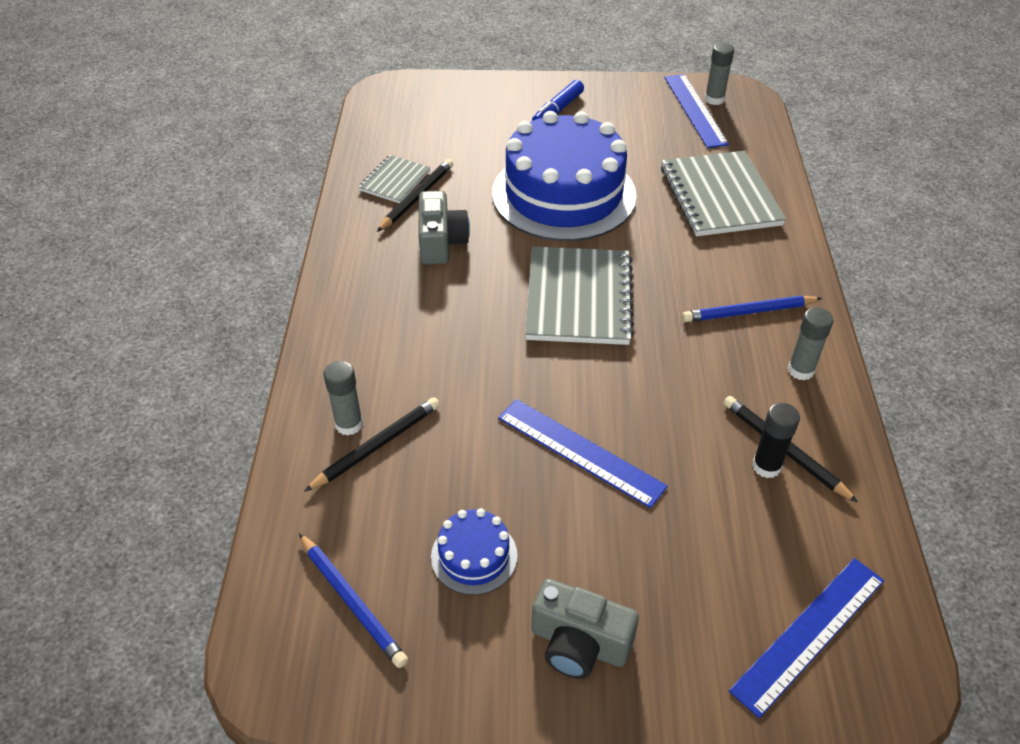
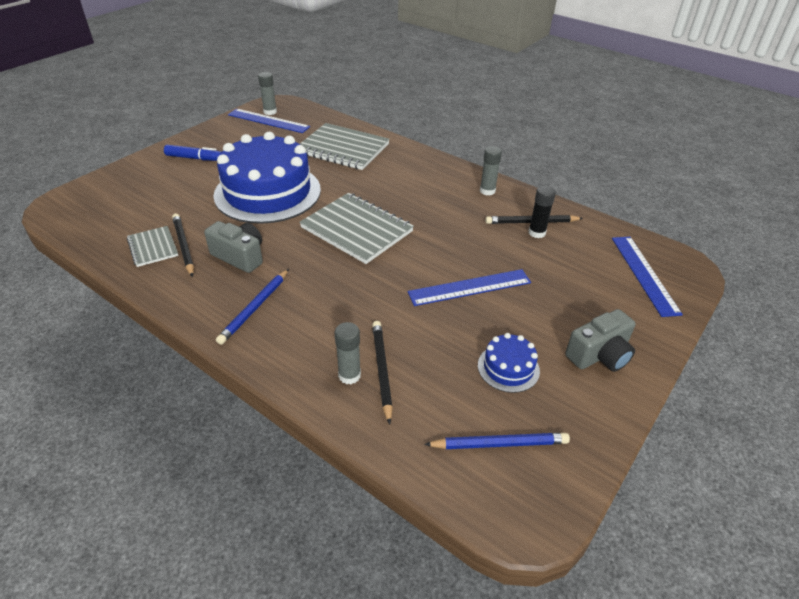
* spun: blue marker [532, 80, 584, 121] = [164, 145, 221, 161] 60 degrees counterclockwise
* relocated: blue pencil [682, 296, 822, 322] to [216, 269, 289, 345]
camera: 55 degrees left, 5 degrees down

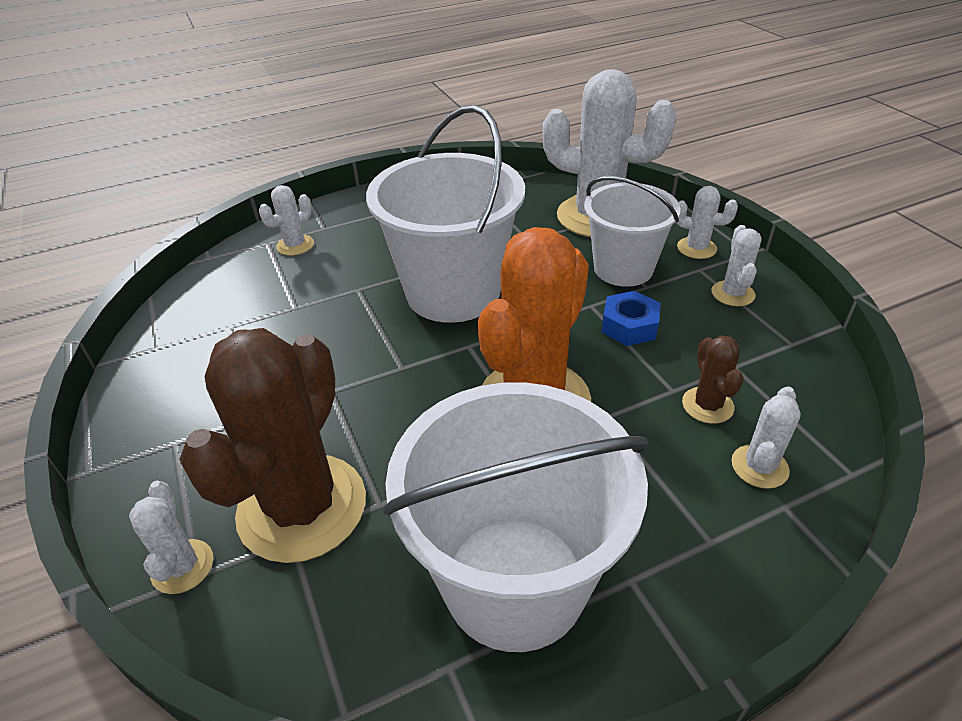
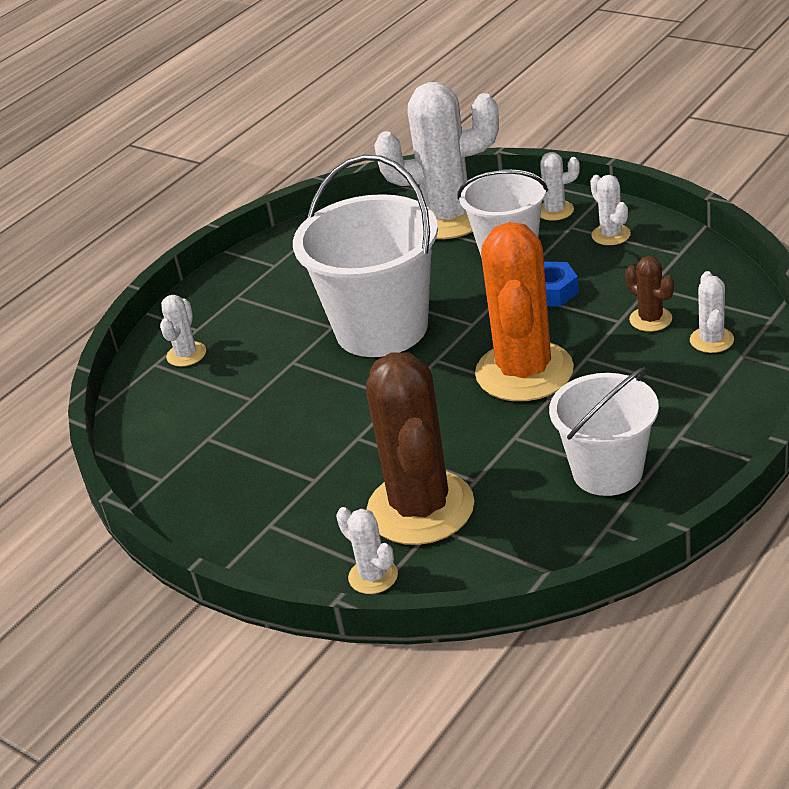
* size: white bucket [383, 382, 648, 652] = [549, 367, 659, 496] x0.64
camera: 25 degrees left, 5 degrees down

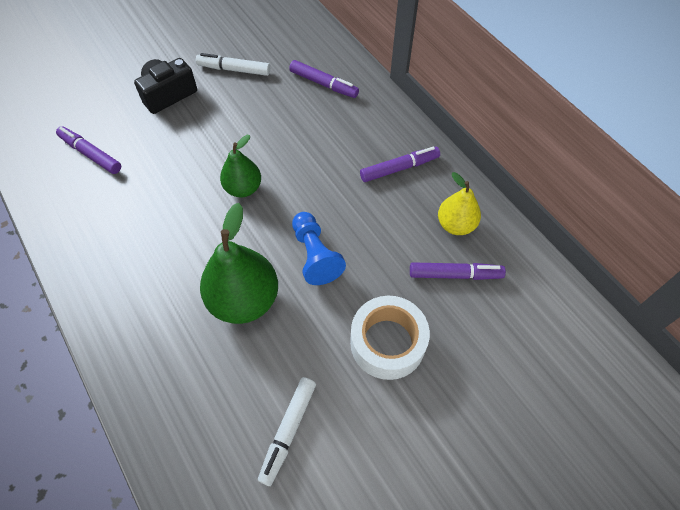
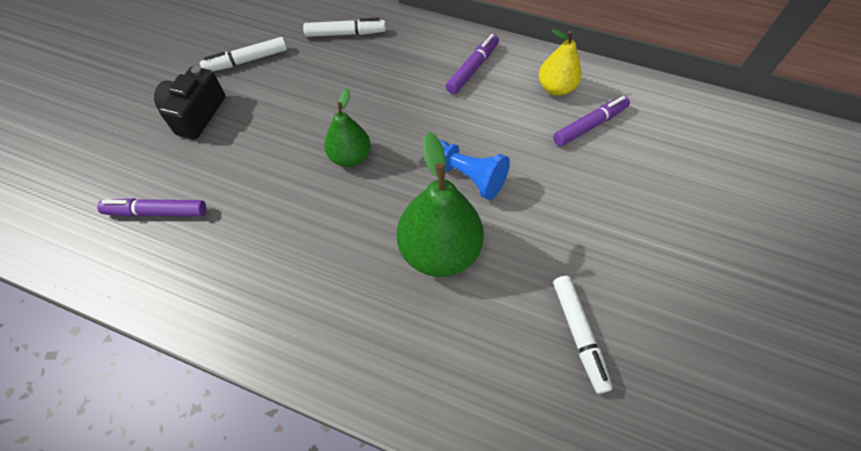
* colour: purple marker [289, 60, 359, 98] to white marker [303, 18, 386, 37]
* missing: white tape [350, 296, 430, 380]
camera: 35 degrees left, 0 degrees up

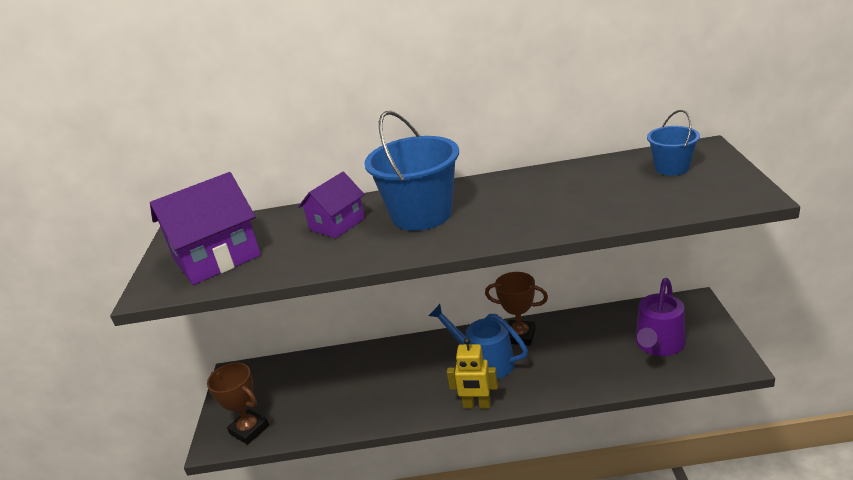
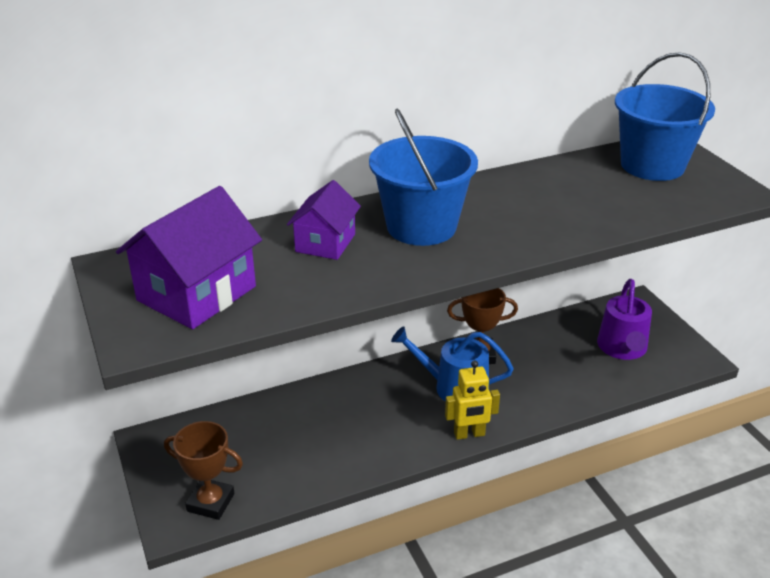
* size: blue bucket [647, 110, 700, 176] = [615, 52, 715, 181] x1.86
camera: 25 degrees left, 5 degrees up

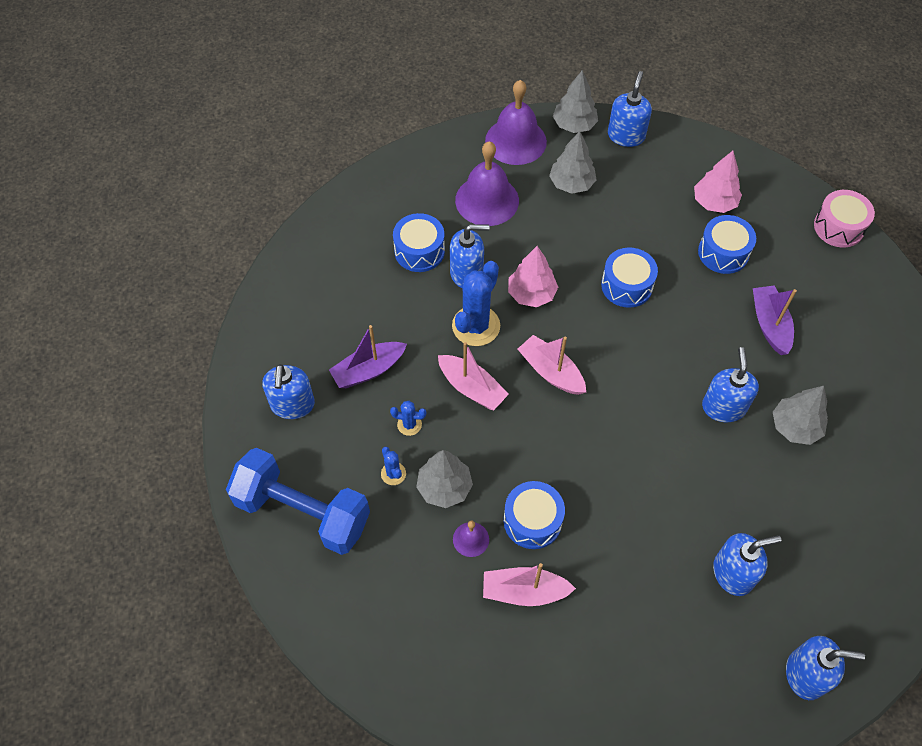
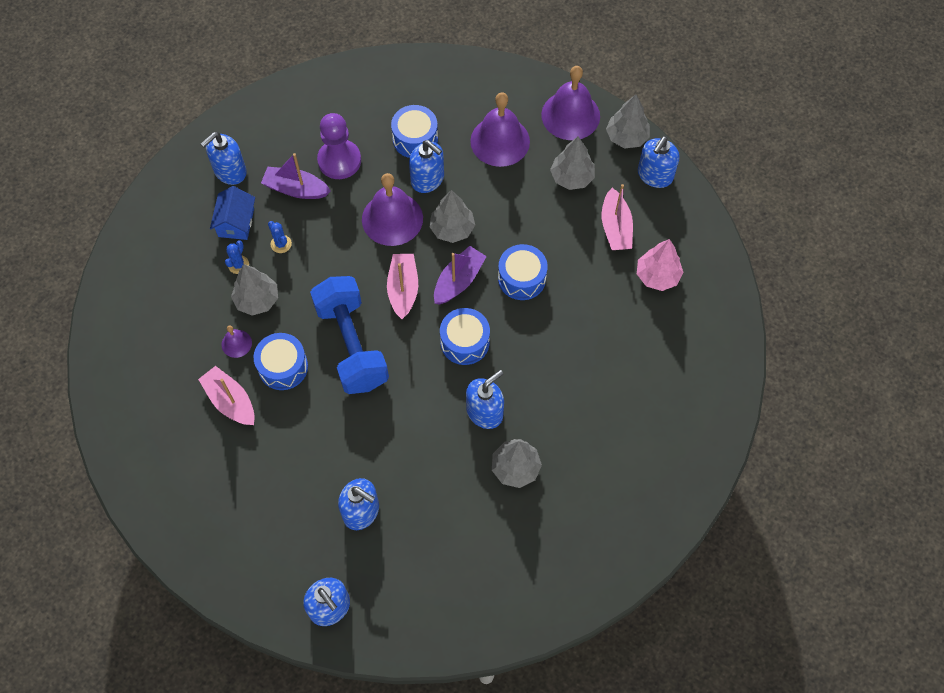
* spun: blue soap dispenser [608, 71, 652, 147] = [638, 136, 680, 188] 150 degrees clockwise
* missing: pink drum [814, 190, 875, 248]
* relocated: blue drum [698, 215, 756, 274] to [440, 308, 490, 365]
* colour: pink tree [508, 246, 558, 307] to grey tree [429, 190, 475, 243]
* exchanged: blue cactus [452, 261, 500, 346] to purple bell [362, 173, 423, 246]
* relocated: purple boat [753, 286, 797, 355] to [434, 246, 487, 305]
* relocated: pink boat [438, 342, 509, 410] to [602, 184, 633, 250]
* relocated: blue dumbbell [226, 448, 370, 555] to [310, 276, 389, 394]
* appeared: purple pawn [317, 113, 361, 179]
* appeared: blue house [210, 186, 255, 240]
camera: 45 degrees right, 5 degrees up

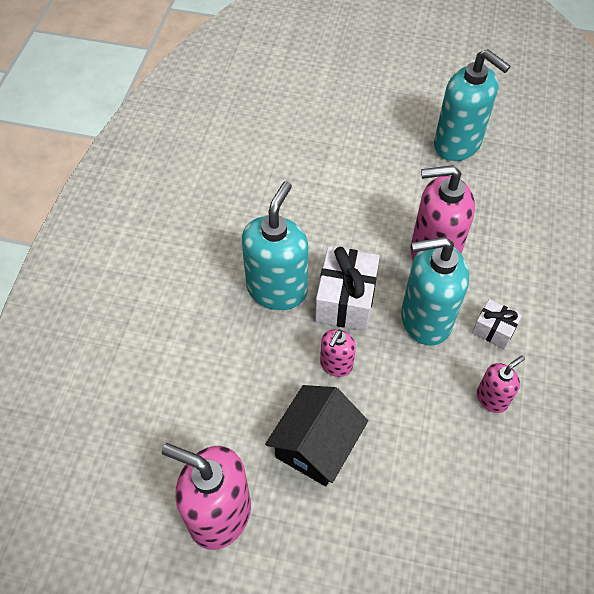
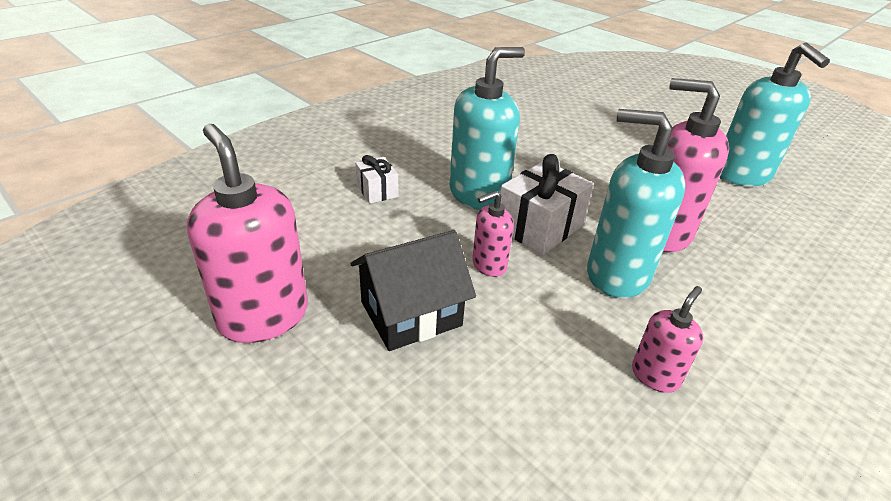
* relocated: white gift [472, 299, 522, 349] to [355, 155, 398, 204]
* spun: pink soap dispenser [477, 355, 525, 413] = [632, 286, 704, 393] 45 degrees counterclockwise
camera: 30 degrees right, 20 degrees down

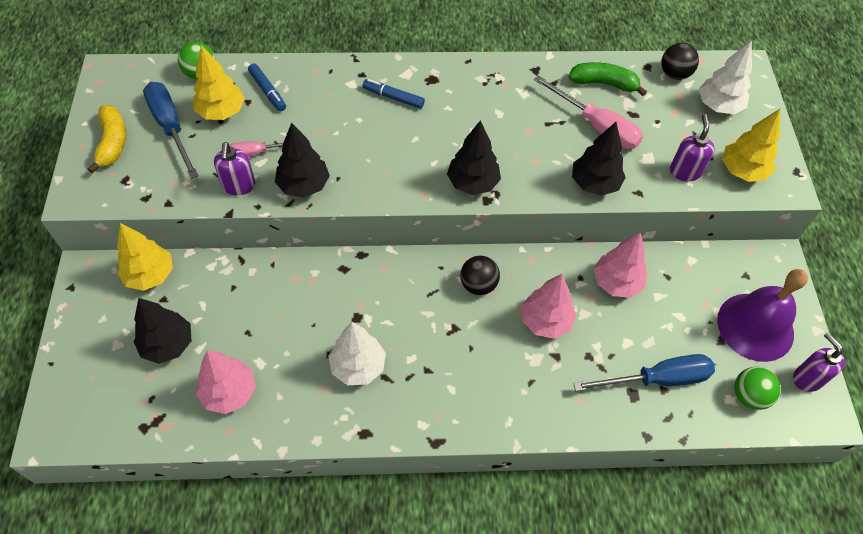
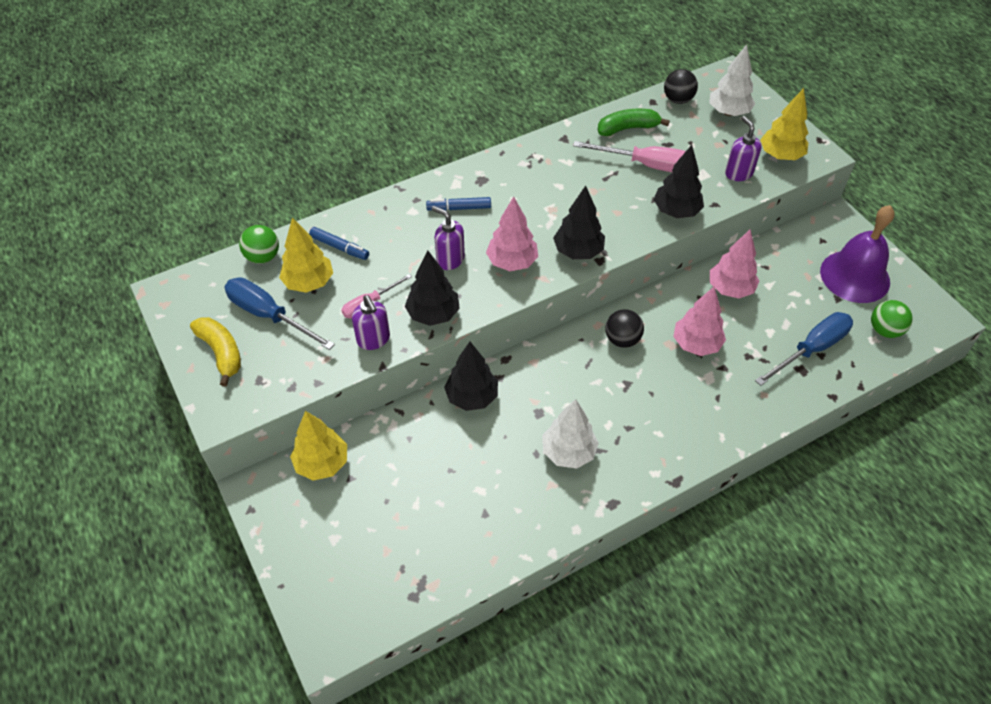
* relocated: black tree [134, 298, 191, 364] to [444, 342, 498, 411]
* relocated: purple soap dispenser [793, 333, 845, 392] to [432, 206, 465, 270]
* relocated: pink tree [196, 350, 256, 414] to [486, 197, 538, 271]
camera: 25 degrees left, 5 degrees down

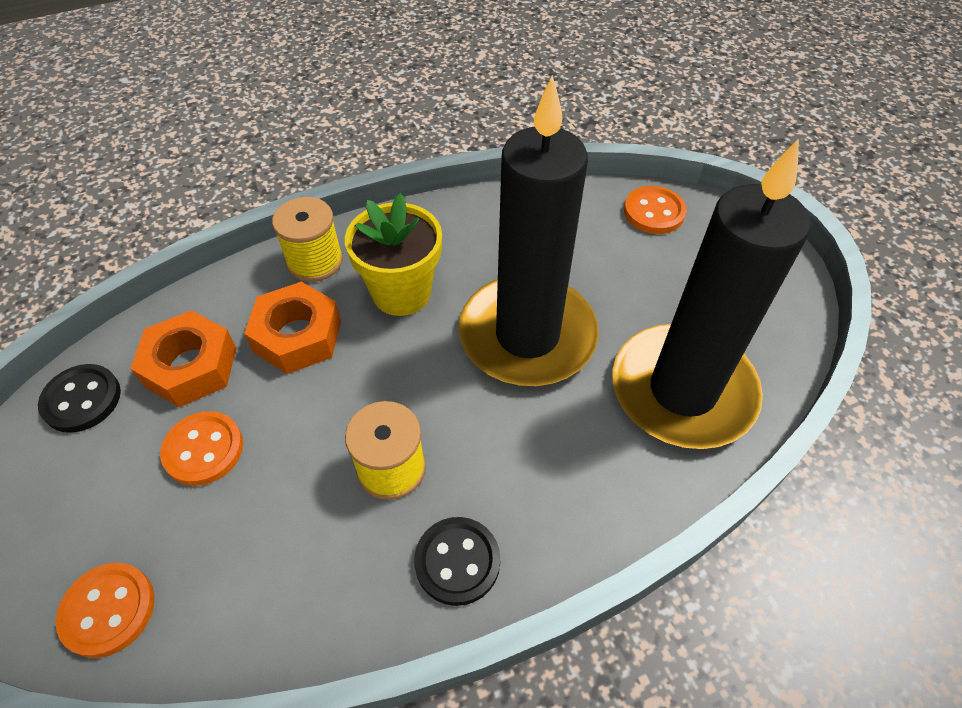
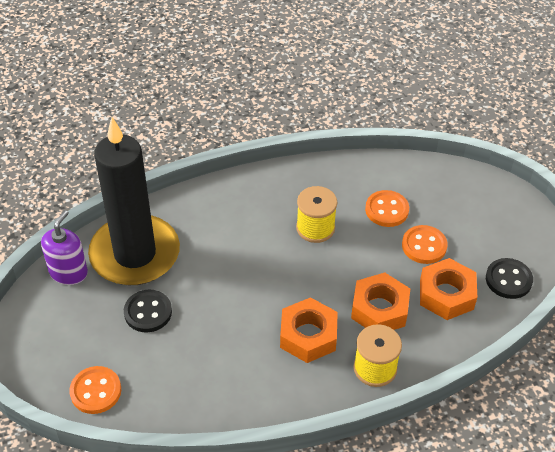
* missing: black candle [458, 75, 599, 386]
* exchanged: yellow flower pot [345, 193, 442, 316] to orange nut [280, 297, 338, 363]
* relocated: black button [414, 517, 500, 606] to [124, 290, 172, 332]
* relocated: orange button [56, 563, 155, 658] to [365, 190, 409, 227]
* appeared: purple soap dispenser [41, 210, 88, 285]
camera: 175 degrees left, 5 degrees down

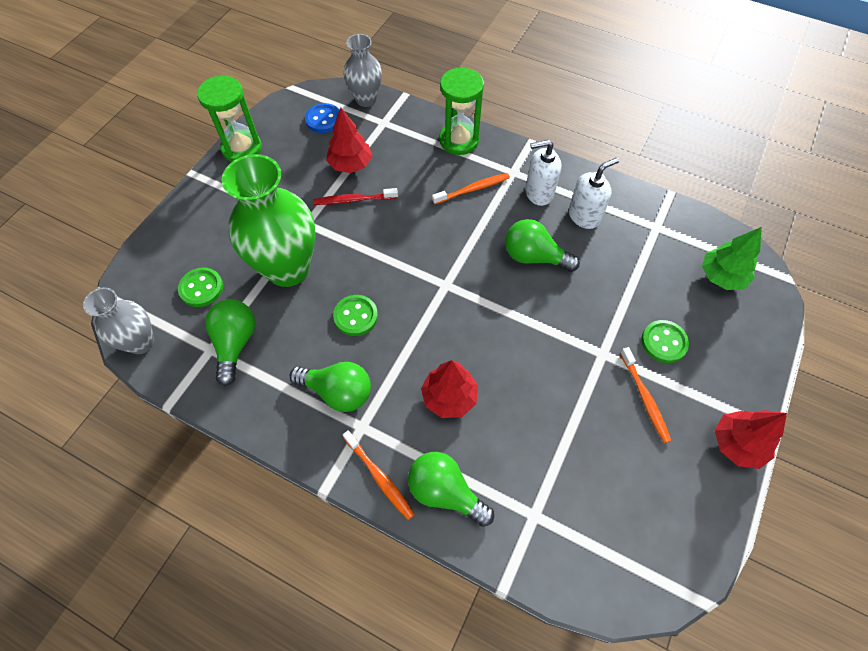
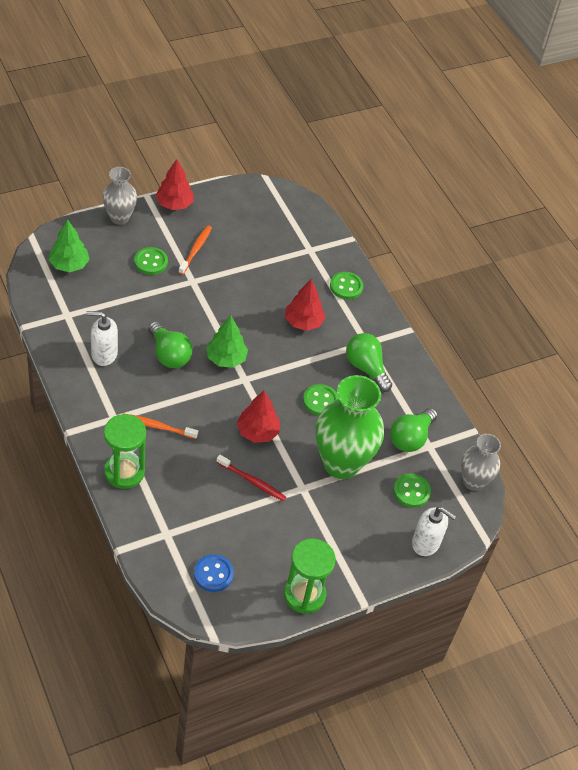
* relocated: grey vase [344, 34, 382, 107] to [102, 167, 137, 225]
* relocated: red tree [326, 108, 373, 173] to [237, 391, 280, 443]
* relocated: white soap dispenser [525, 140, 561, 206] to [412, 507, 456, 556]
* missing: orange toothbrush [343, 430, 415, 520]
* exchanged: green light bulb [408, 452, 494, 527] to green button [330, 272, 363, 300]
* appeared: green tree [206, 316, 248, 368]
camera: 150 degrees left, 10 degrees down

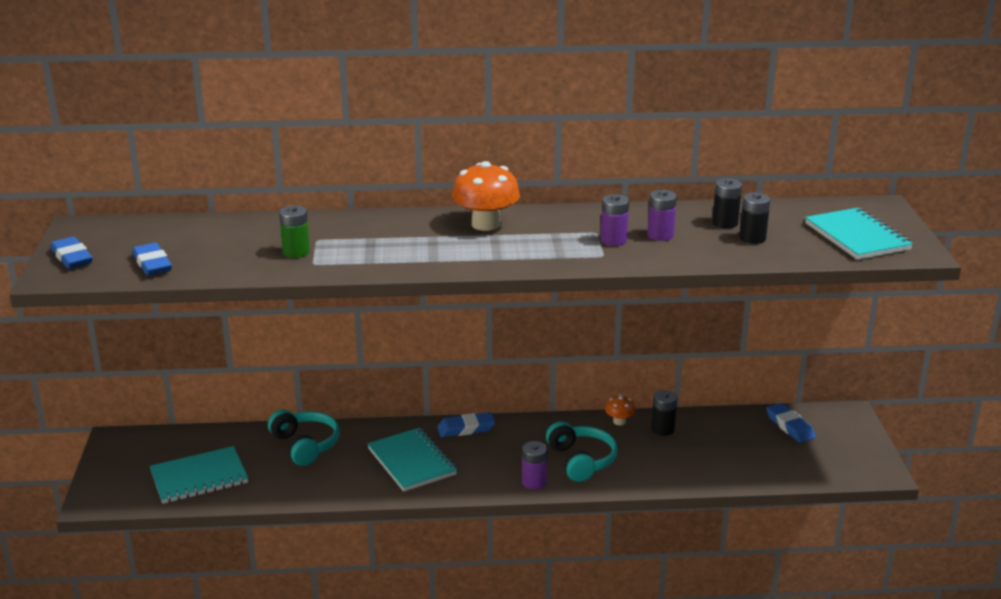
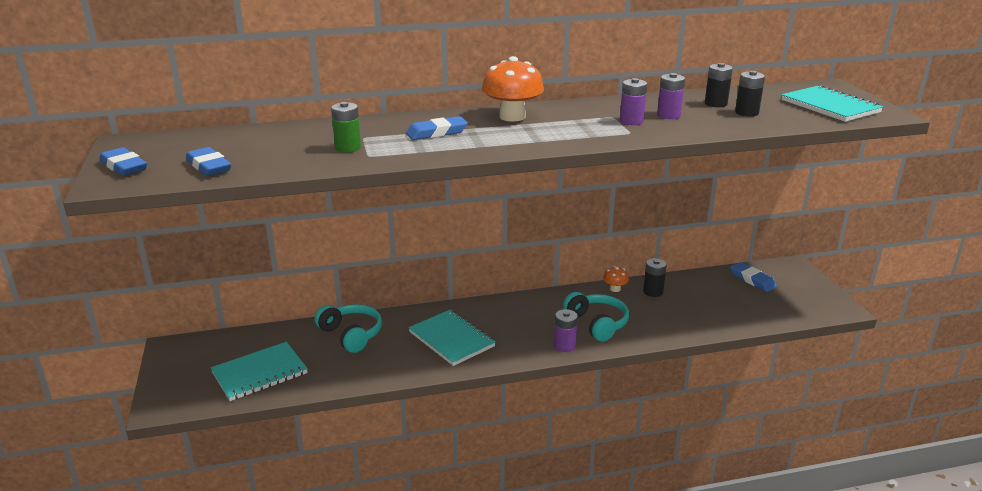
* relocated: blue eraser [437, 412, 496, 437] to [406, 116, 468, 140]
camera: 10 degrees left, 0 degrees up

